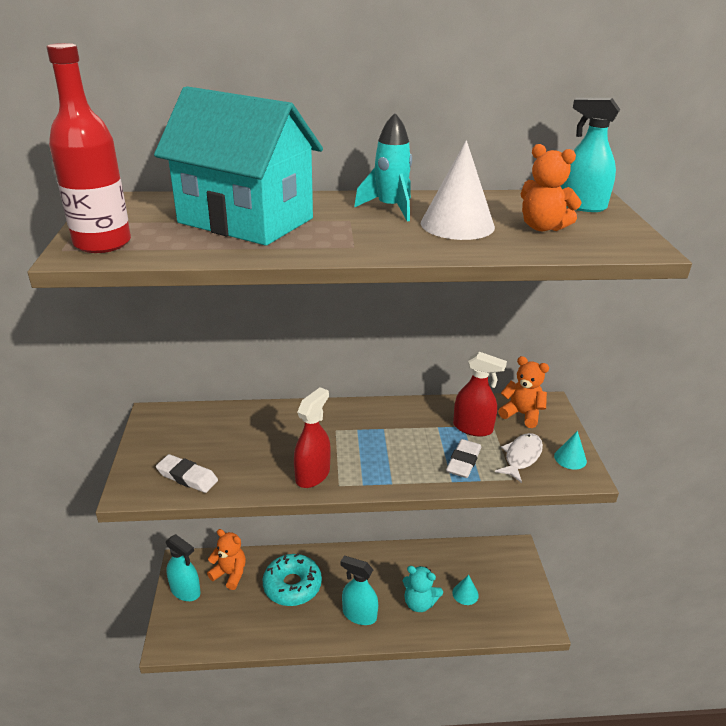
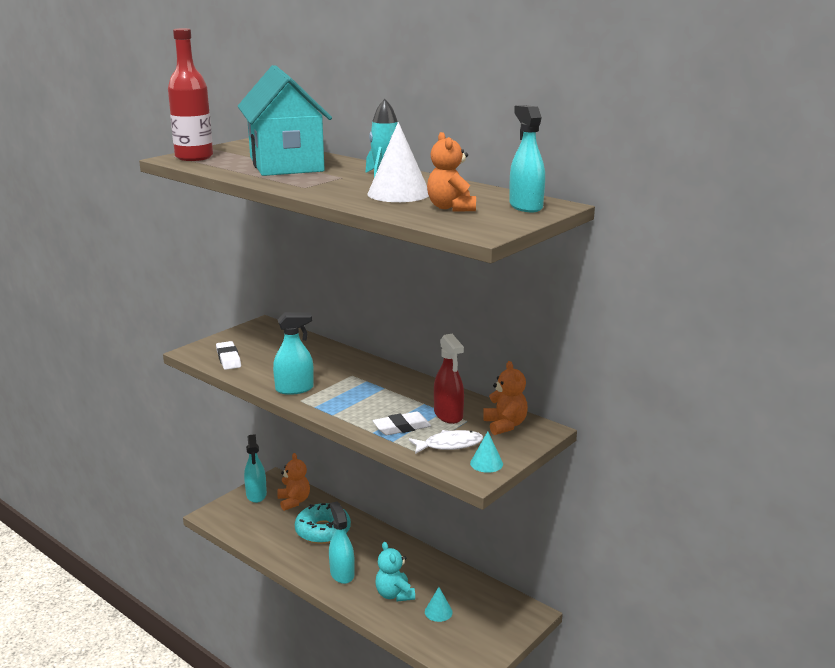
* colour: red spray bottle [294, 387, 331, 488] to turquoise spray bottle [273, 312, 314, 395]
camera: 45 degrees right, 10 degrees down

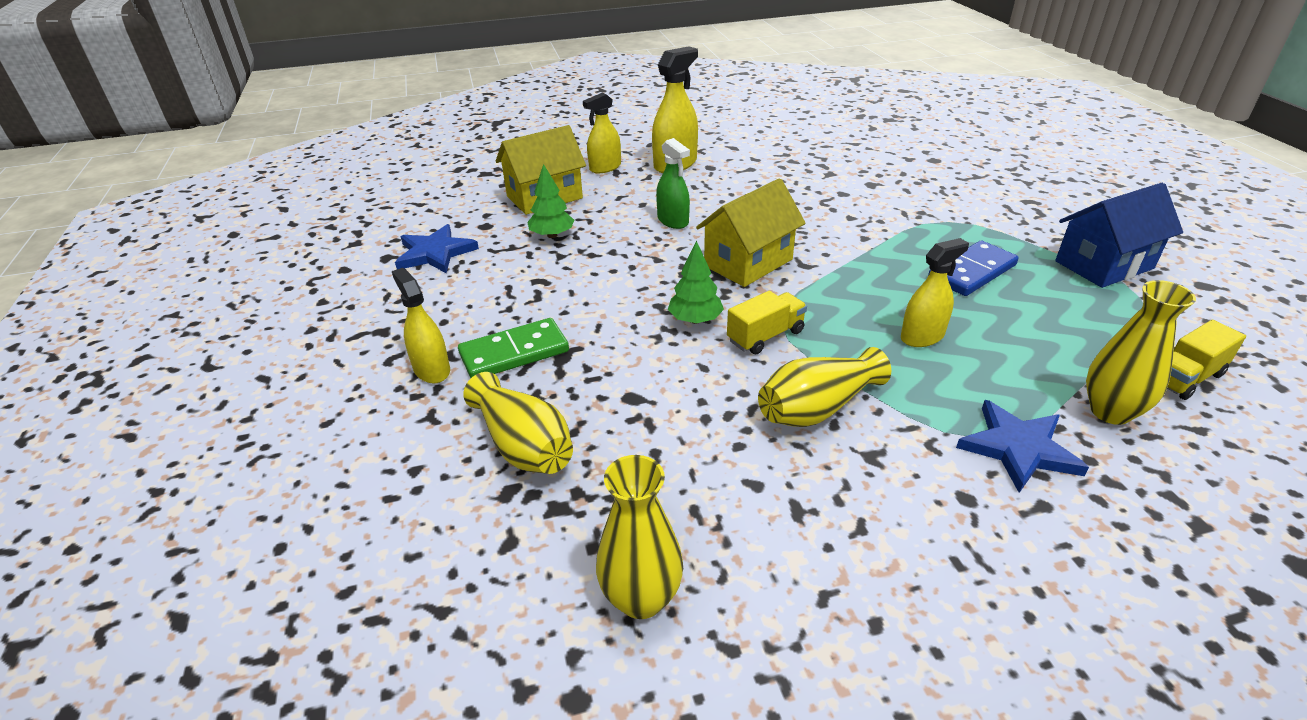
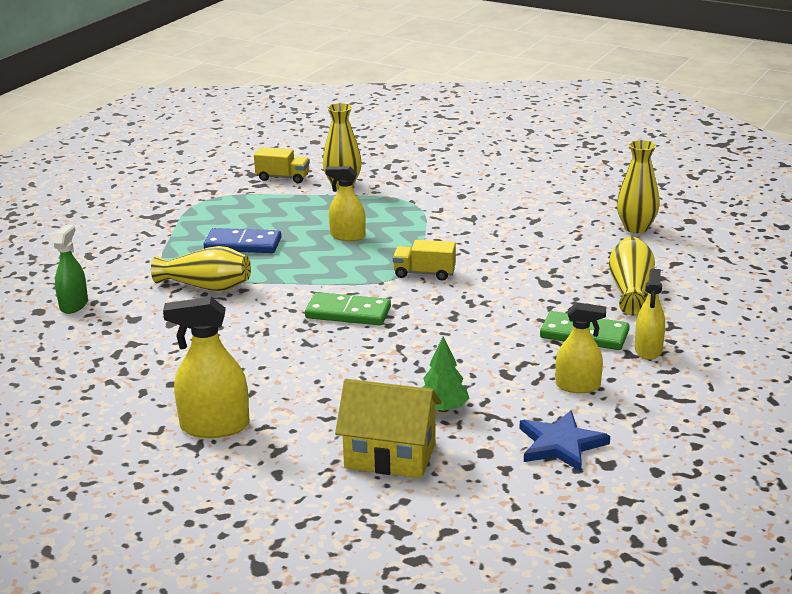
* relocated: yellow spray bottle [583, 93, 621, 173] to [556, 302, 606, 393]
* relocated: green spray bottle [656, 138, 690, 229] to [54, 225, 88, 314]
* exchanged: yellow house [696, 178, 806, 287] to green domino [305, 292, 391, 325]
* missing: blue house [1055, 183, 1183, 288]
* missing: green tree [668, 241, 724, 324]
* relocated: yellow vase [758, 347, 891, 427] to [151, 246, 251, 291]
* missing: blue star [956, 400, 1089, 493]
camera: 135 degrees left, 10 degrees down

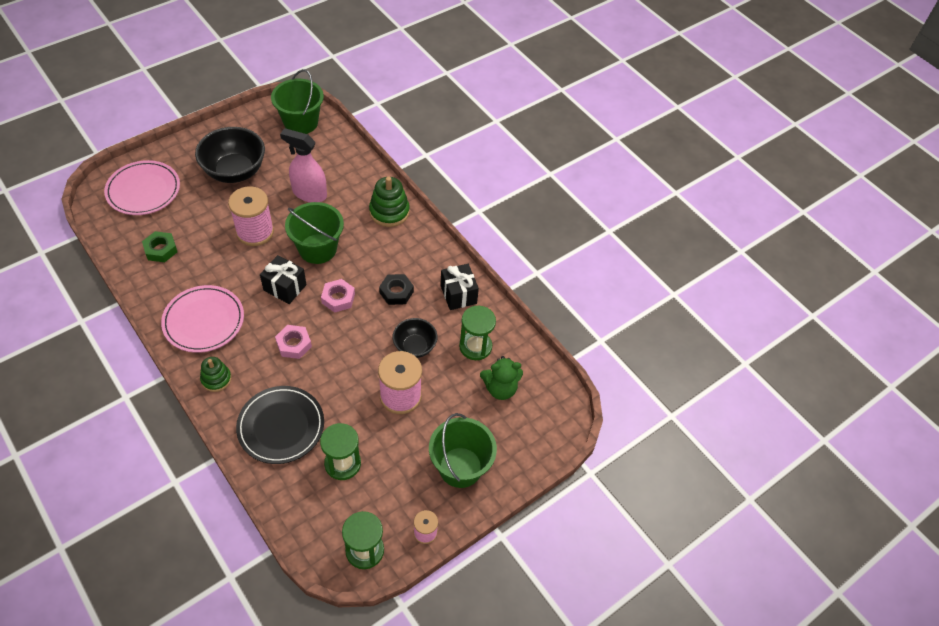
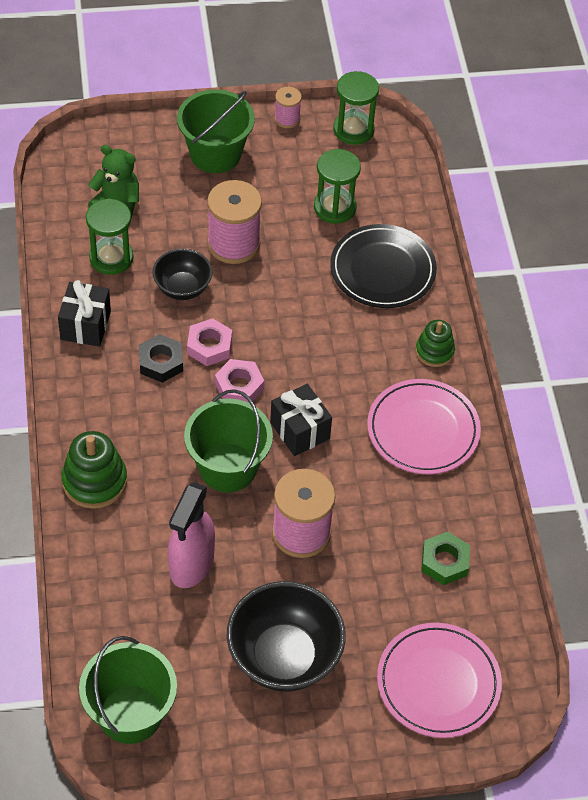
* spun: pink spray bottle [280, 128, 327, 203] = [168, 482, 215, 588] 60 degrees clockwise
* relocated: pink nut [275, 325, 312, 359] to [187, 318, 232, 366]
camera: 150 degrees left, 0 degrees up

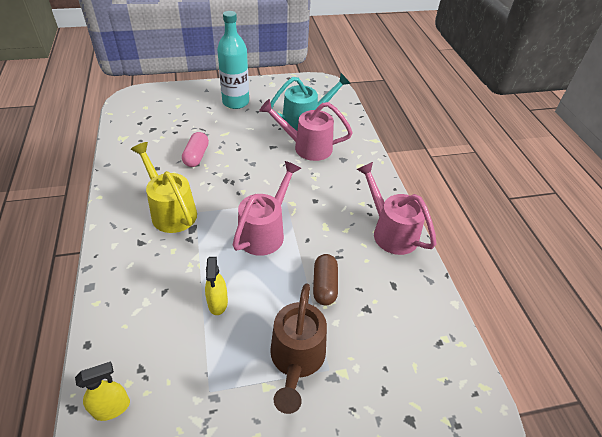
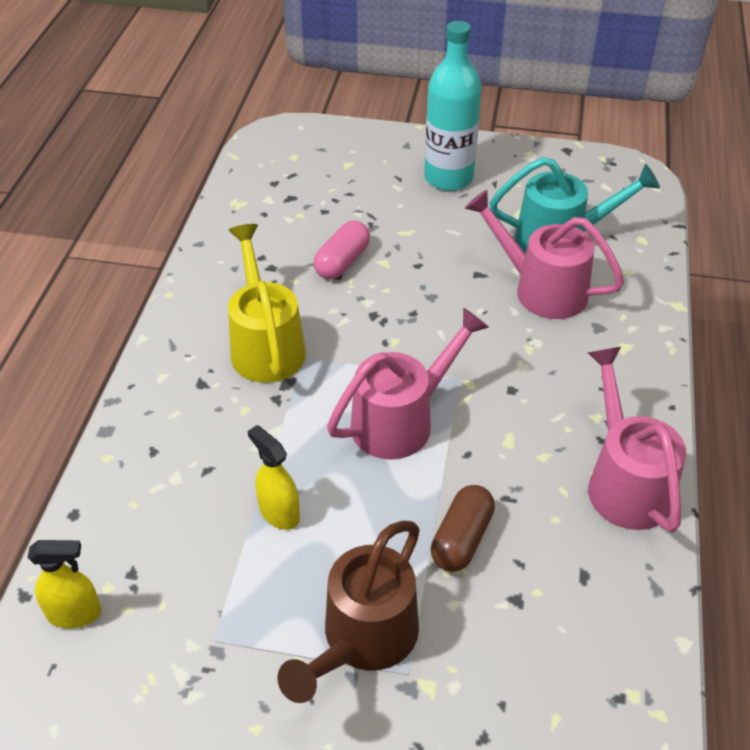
* spun: yellow spray bottle [205, 257, 228, 315] = [248, 425, 300, 530] 120 degrees clockwise
camera: 25 degrees right, 0 degrees up

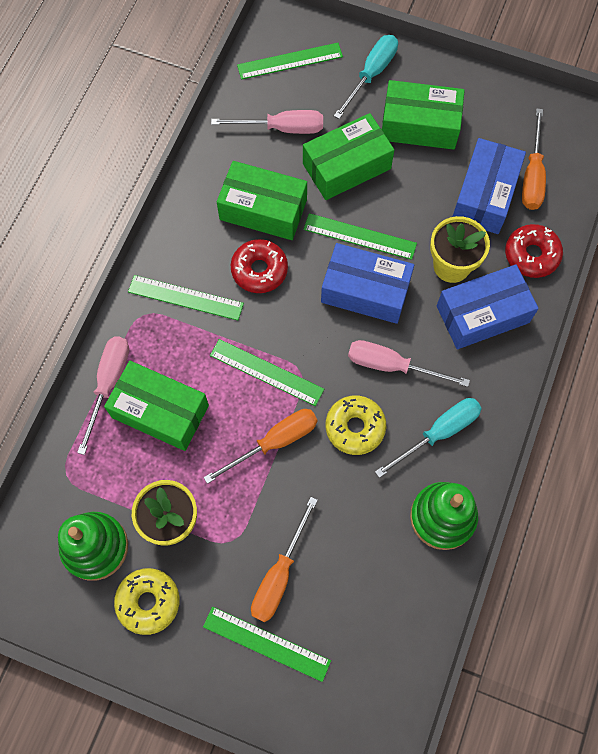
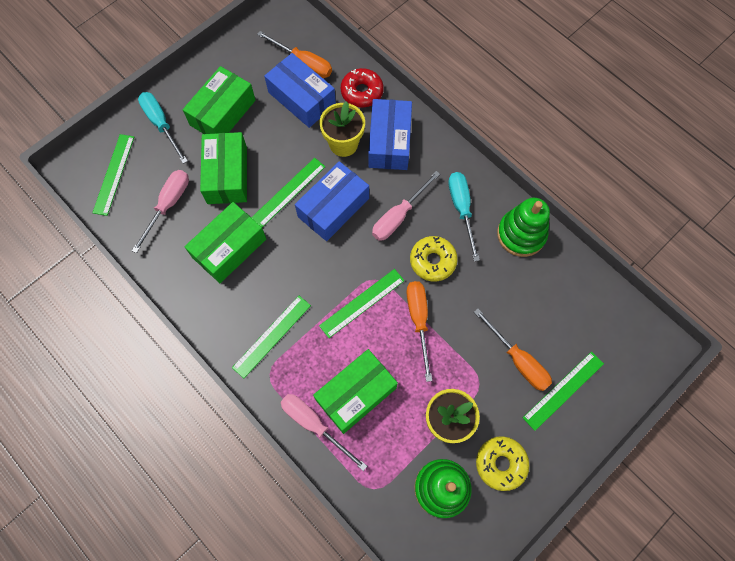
* missing: red donut [231, 239, 288, 293]
camera: 65 degrees left, 0 degrees up

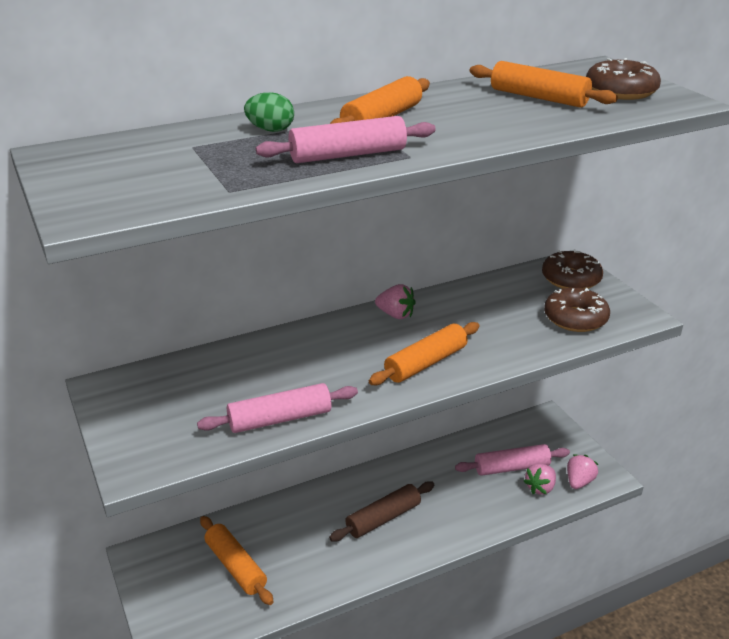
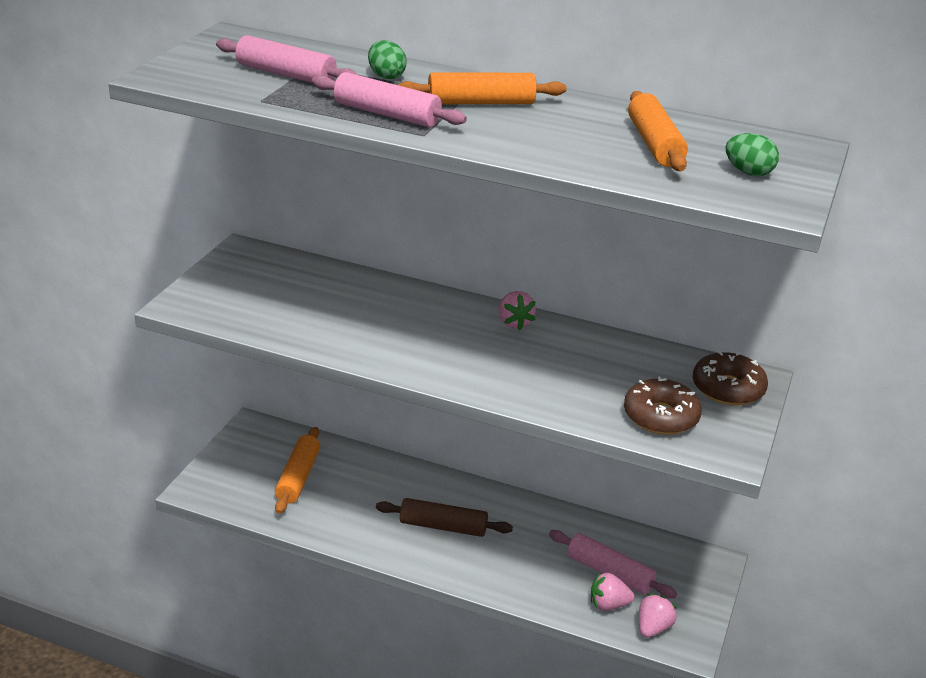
* exchanged: brown donut [586, 58, 661, 100] to green egg [726, 133, 779, 176]
* missing: orange rolling pin [369, 322, 480, 385]
* relocated: pink rolling pin [197, 383, 358, 433] to [216, 35, 357, 83]
* spun: pink strawberry [567, 455, 598, 489] = [639, 594, 677, 638] 45 degrees counterclockwise
camera: 45 degrees right, 0 degrees up

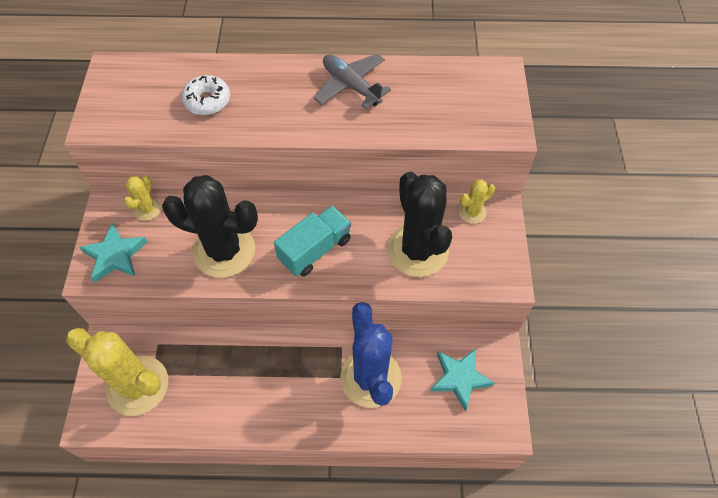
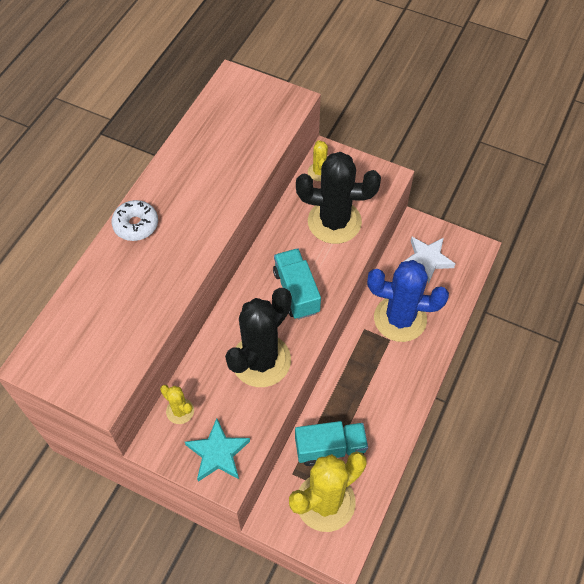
* missing: grey plane [314, 54, 391, 109]
* relocated: white donut [181, 75, 230, 115] to [111, 200, 158, 241]
* colour: turquoise star [430, 349, 494, 411] to white star [403, 237, 455, 283]
* appeared: turquoise truck [295, 421, 368, 466]
camera: 65 degrees left, 0 degrees up

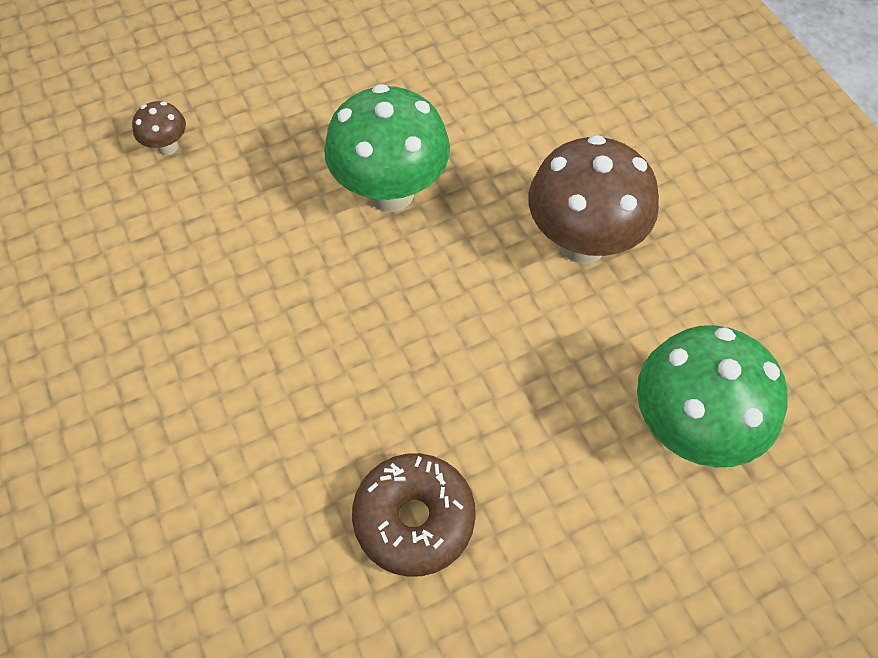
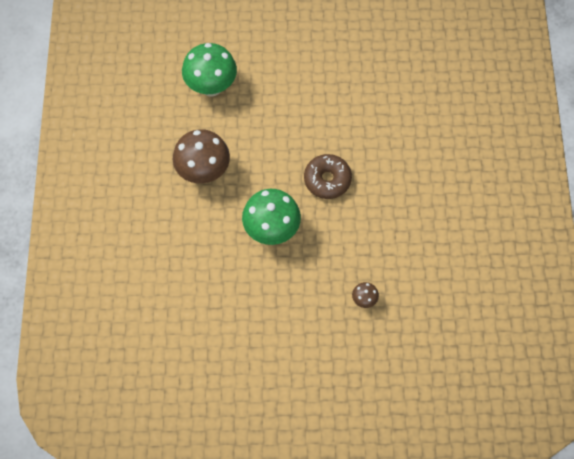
* relocated: brown donut [352, 453, 476, 577] to [304, 154, 352, 199]
camera: 155 degrees left, 5 degrees up

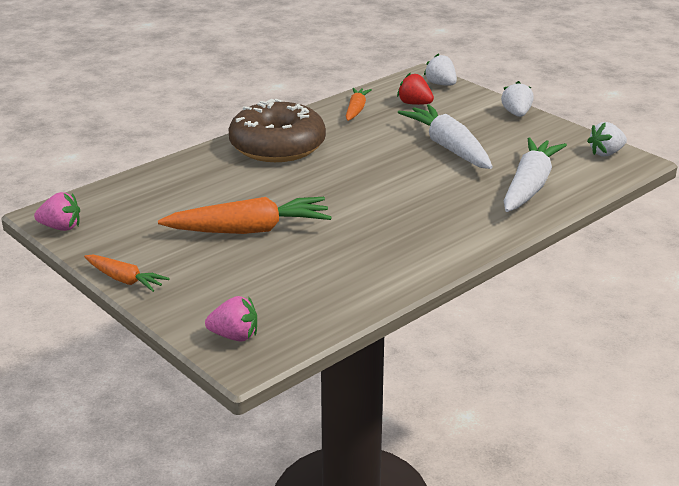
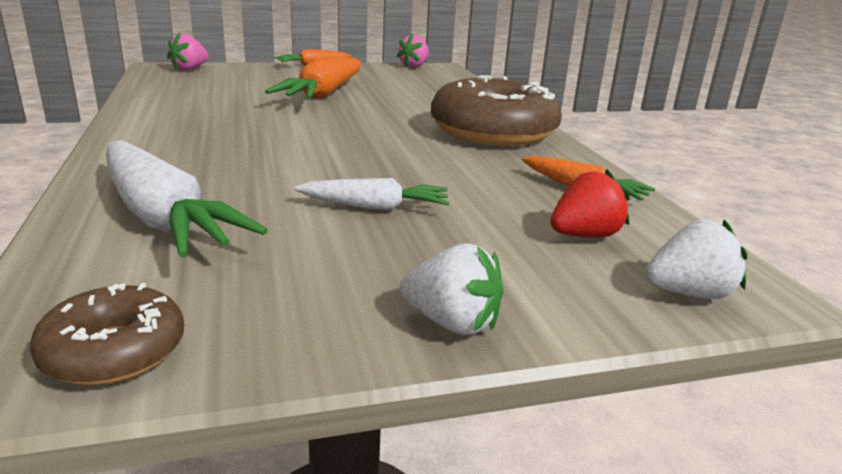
* size: white carrot [398, 104, 493, 169] = [294, 178, 449, 210] x0.55
* exchanged: white strawberry [587, 122, 627, 156] to brown donut [30, 283, 184, 385]
camera: 115 degrees right, 5 degrees down

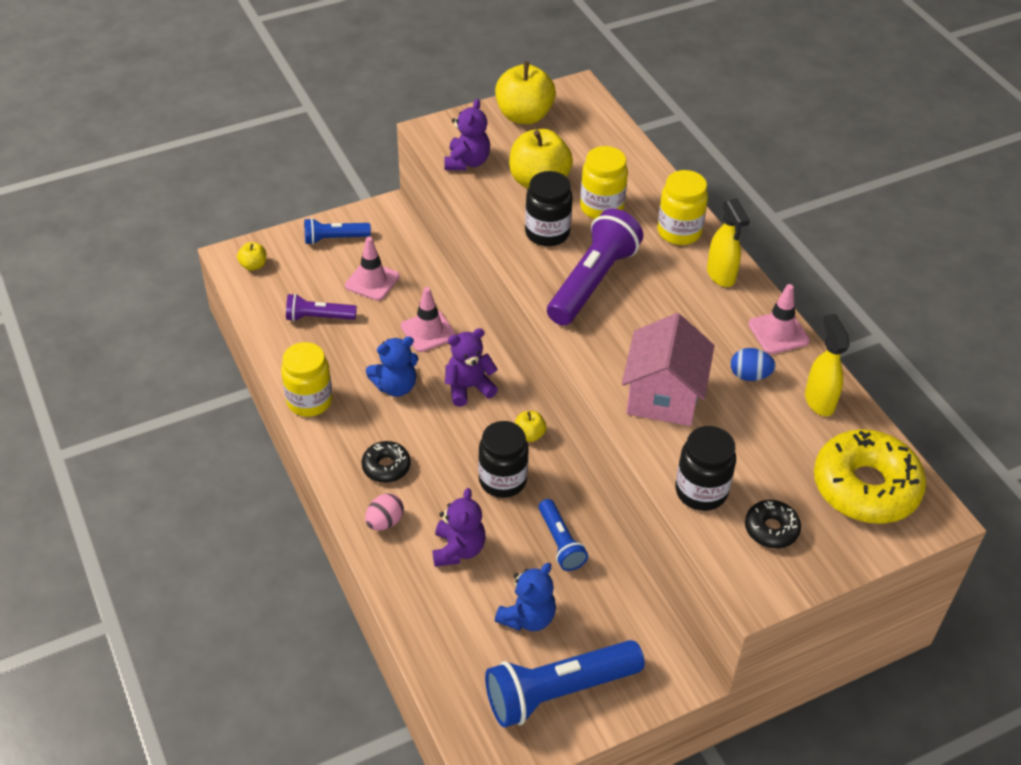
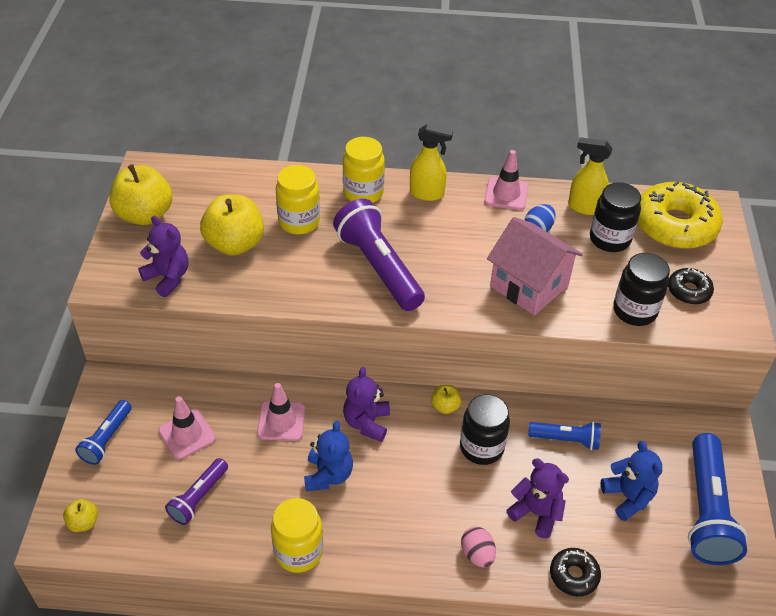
* relocated: black jar [525, 171, 573, 246] to [590, 182, 641, 252]
* relocated: black donut [362, 441, 411, 483] to [550, 548, 601, 596]
camera: 60 degrees left, 0 degrees up

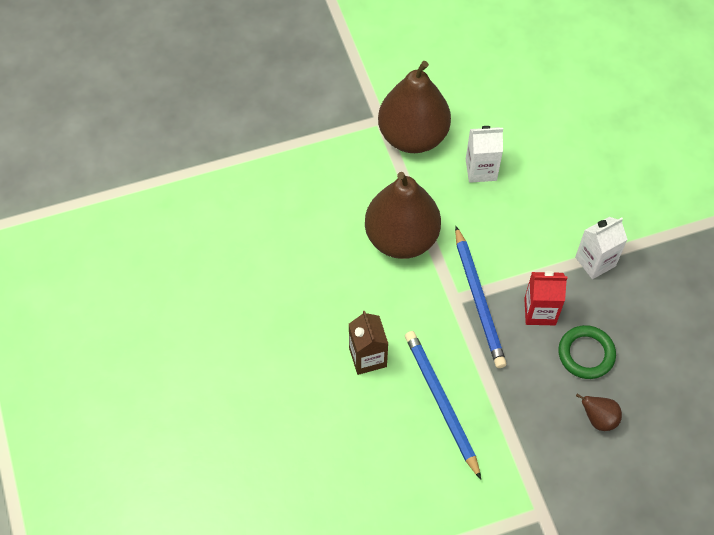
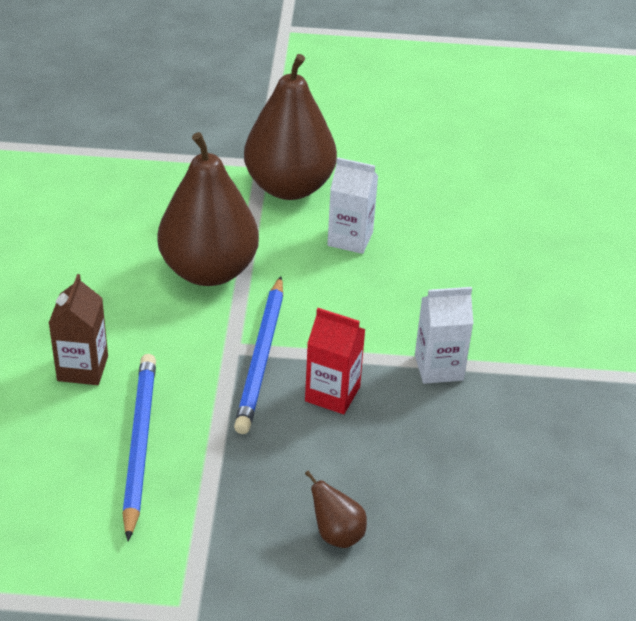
* missing: green ring [558, 325, 616, 379]
camera: 20 degrees right, 20 degrees down

